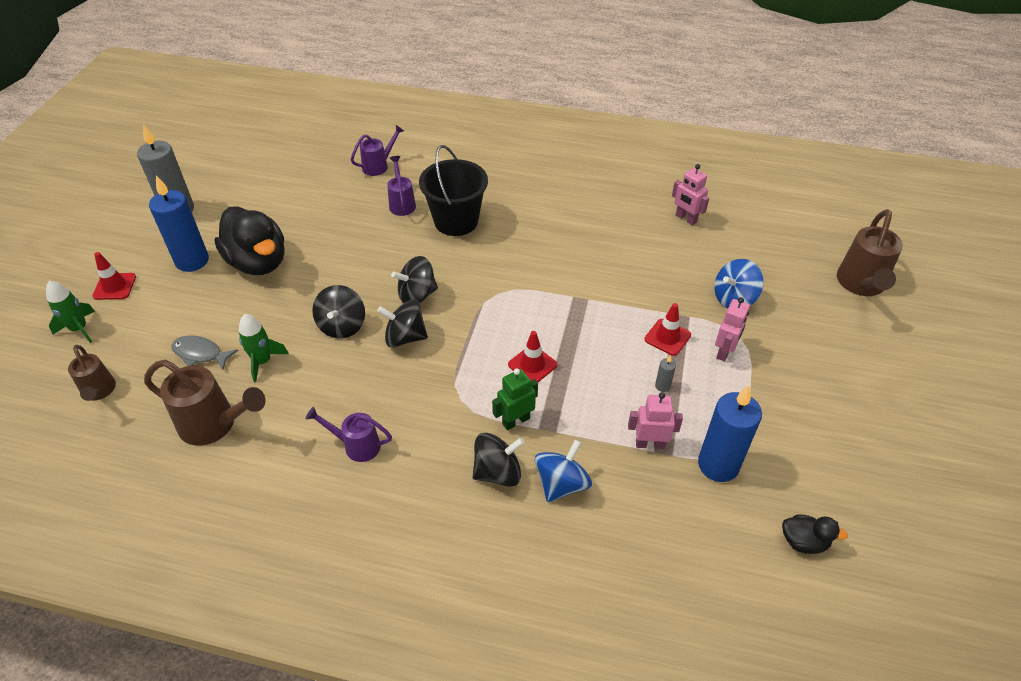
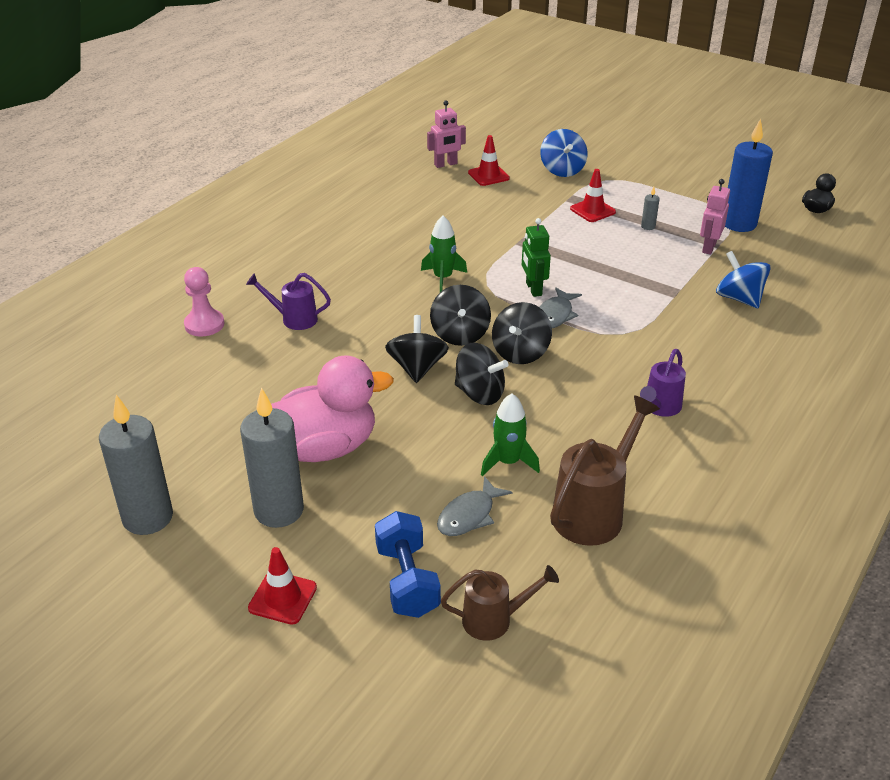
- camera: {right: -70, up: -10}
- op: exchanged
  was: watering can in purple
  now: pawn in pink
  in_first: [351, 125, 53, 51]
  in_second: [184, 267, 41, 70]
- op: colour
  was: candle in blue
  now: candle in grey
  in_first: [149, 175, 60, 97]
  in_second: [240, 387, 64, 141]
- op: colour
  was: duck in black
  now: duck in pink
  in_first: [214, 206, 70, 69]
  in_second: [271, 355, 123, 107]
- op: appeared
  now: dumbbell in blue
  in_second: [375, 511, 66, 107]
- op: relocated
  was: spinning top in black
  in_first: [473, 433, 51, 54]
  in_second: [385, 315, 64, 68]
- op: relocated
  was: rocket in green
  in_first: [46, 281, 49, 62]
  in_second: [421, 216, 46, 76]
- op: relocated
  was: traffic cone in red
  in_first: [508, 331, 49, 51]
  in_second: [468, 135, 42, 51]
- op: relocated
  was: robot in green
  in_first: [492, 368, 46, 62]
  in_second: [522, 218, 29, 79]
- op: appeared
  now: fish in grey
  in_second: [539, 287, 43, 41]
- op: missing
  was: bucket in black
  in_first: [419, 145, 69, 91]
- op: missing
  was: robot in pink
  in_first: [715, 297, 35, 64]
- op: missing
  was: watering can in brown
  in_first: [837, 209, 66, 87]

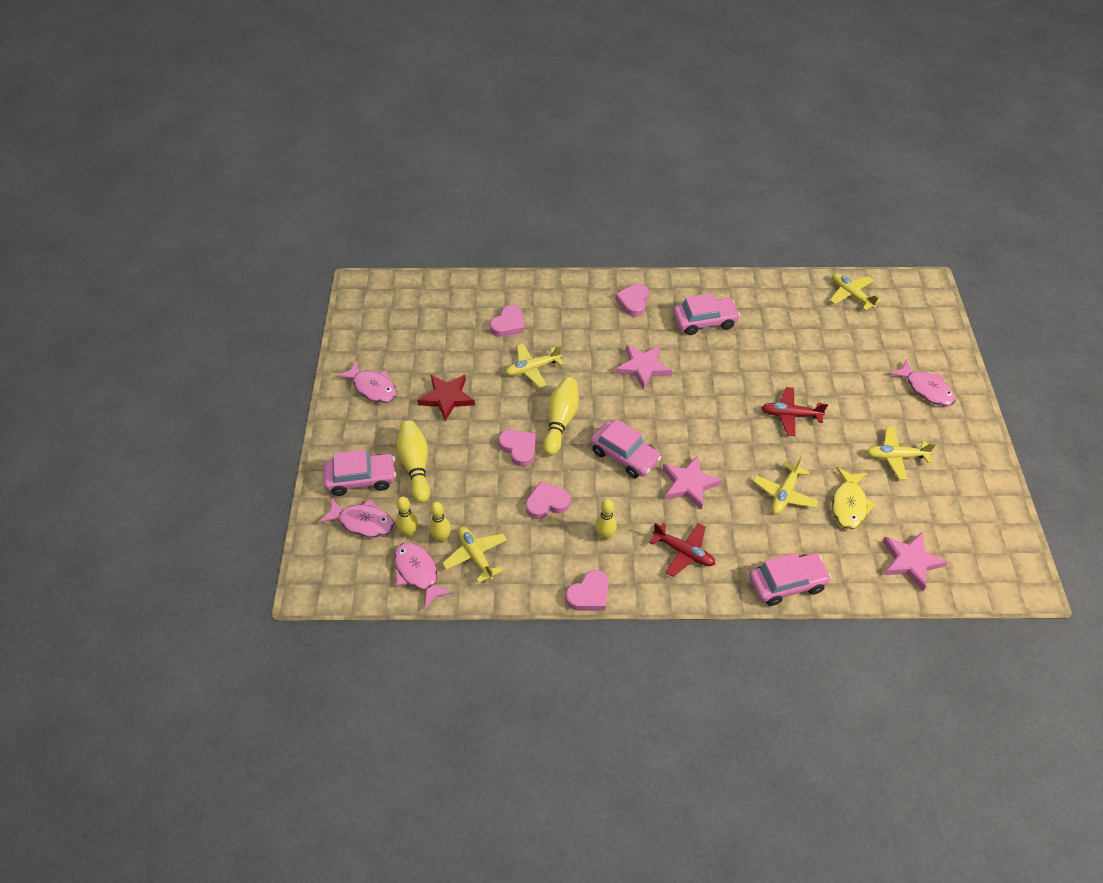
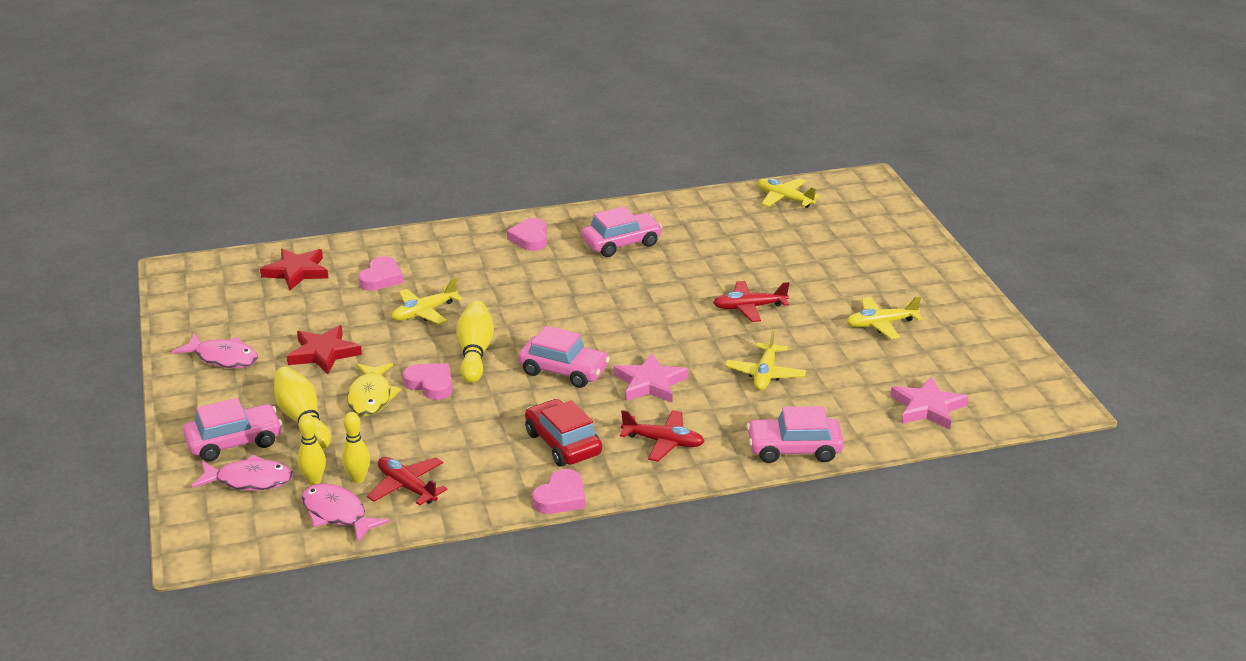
- camera: {right: -15, up: -20}
- op: appeared
  now: star in red
  in_second: [260, 249, 68, 41]
- op: relocated
  was: fish in yellow
  in_first: [832, 467, 44, 62]
  in_second: [347, 363, 54, 53]
- op: colour
  was: plane in yellow
  now: plane in red
  in_first: [442, 526, 65, 57]
  in_second: [367, 457, 81, 48]
- op: exchanged
  was: bowling pin in yellow
  now: car in red
  in_first: [595, 499, 22, 42]
  in_second: [525, 399, 77, 67]
- op: spun
  was: car in pink
  in_first: [749, 553, 82, 53]
  in_second: [747, 406, 97, 57]
  clockwise: -150
- op: missing
  was: heart in pink
  in_first: [526, 481, 45, 38]
- op: missing
  was: star in pink
  in_first: [616, 345, 56, 45]
- op: missing
  was: fish in pink
  in_first: [889, 359, 67, 47]

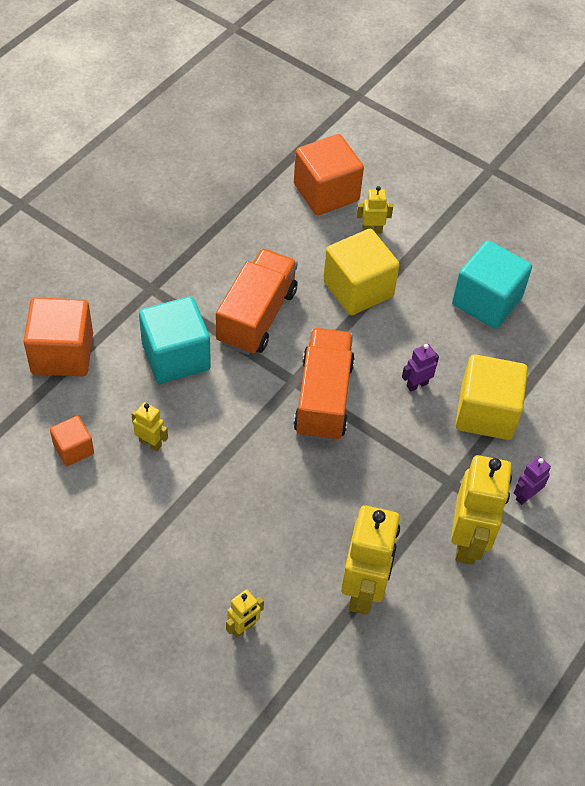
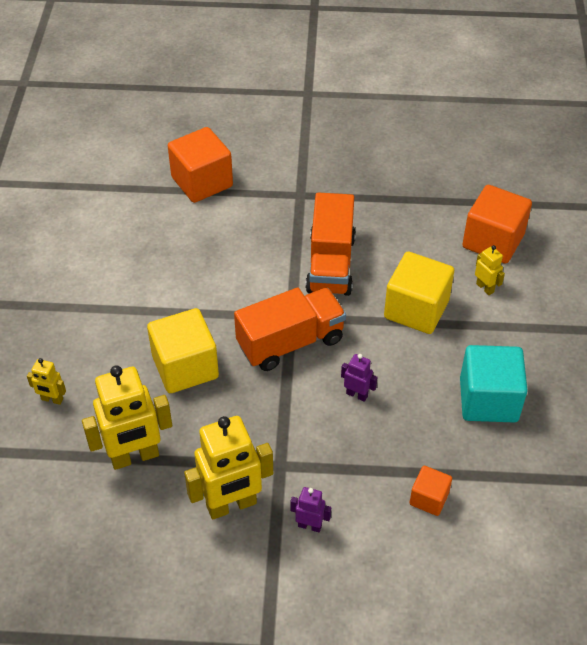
- camera: {right: 60, up: -5}
- op: relocated
  was: cube in yellow
  in_first: [455, 354, 73, 86]
  in_second: [147, 308, 72, 85]
- op: spun
  was: truck in orange
  in_first: [216, 249, 82, 106]
  in_second: [305, 193, 51, 103]
  clockwise: 105
- op: relocated
  was: cube in orange
  in_first: [50, 416, 44, 50]
  in_second: [410, 466, 42, 50]
- op: missing
  was: robot in yellow
  in_first: [131, 402, 37, 49]
- op: missing
  was: cube in turquoise
  in_first: [139, 296, 72, 87]

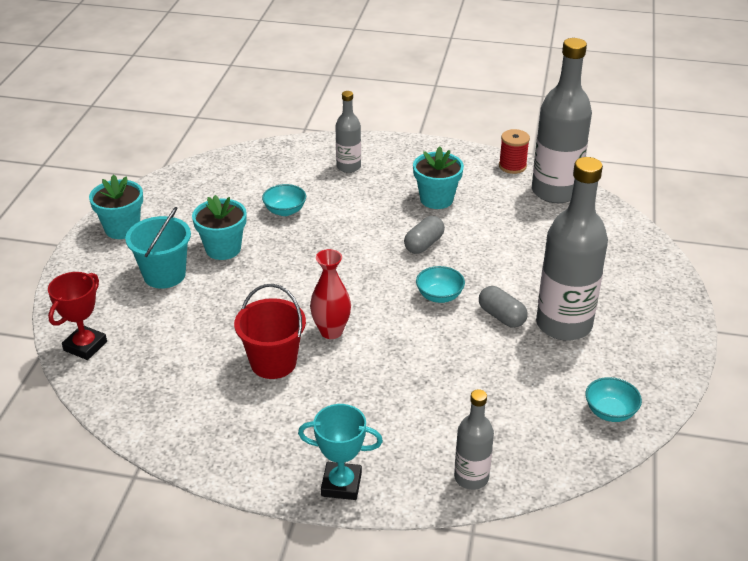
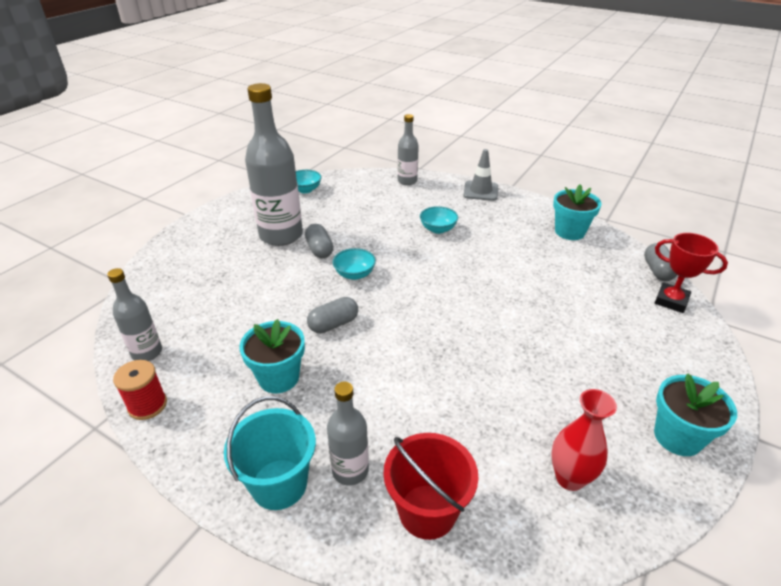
- camera: {right: -160, up: 0}
- op: size
  was: bottle in grey
  in_first: [532, 38, 60, 165]
  in_second: [107, 268, 55, 93]
  ratio: 0.53
- op: relocated
  was: bucket in turquoise
  in_first: [125, 207, 66, 82]
  in_second: [224, 396, 92, 114]
- op: relocated
  was: bucket in red
  in_first: [234, 284, 72, 95]
  in_second: [383, 433, 96, 107]
- op: relocated
  was: bowl in turquoise
  in_first: [262, 184, 44, 32]
  in_second: [420, 206, 38, 28]
- op: exchanged
  was: trophy in turquoise
  now: traffic cone in grey
  in_first: [298, 404, 85, 96]
  in_second: [463, 149, 35, 52]
- op: relocated
  was: vase in red
  in_first: [310, 249, 41, 90]
  in_second: [551, 389, 66, 102]
- op: relocated
  was: flower pot in turquoise
  in_first: [192, 195, 55, 65]
  in_second: [553, 184, 49, 56]
- op: appeared
  now: capsule in grey
  in_second: [644, 243, 33, 38]
- op: spun
  was: trophy in red
  in_first: [48, 272, 59, 88]
  in_second: [655, 233, 73, 80]
  clockwise: 75

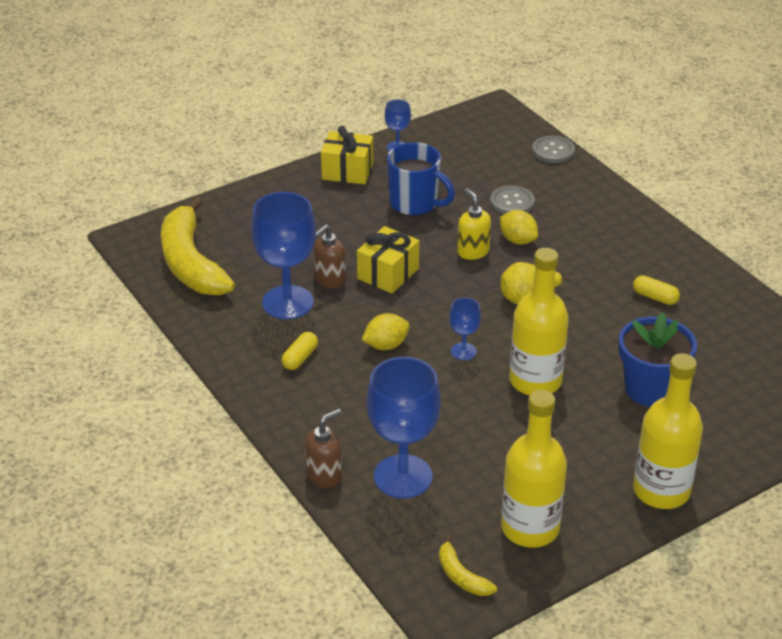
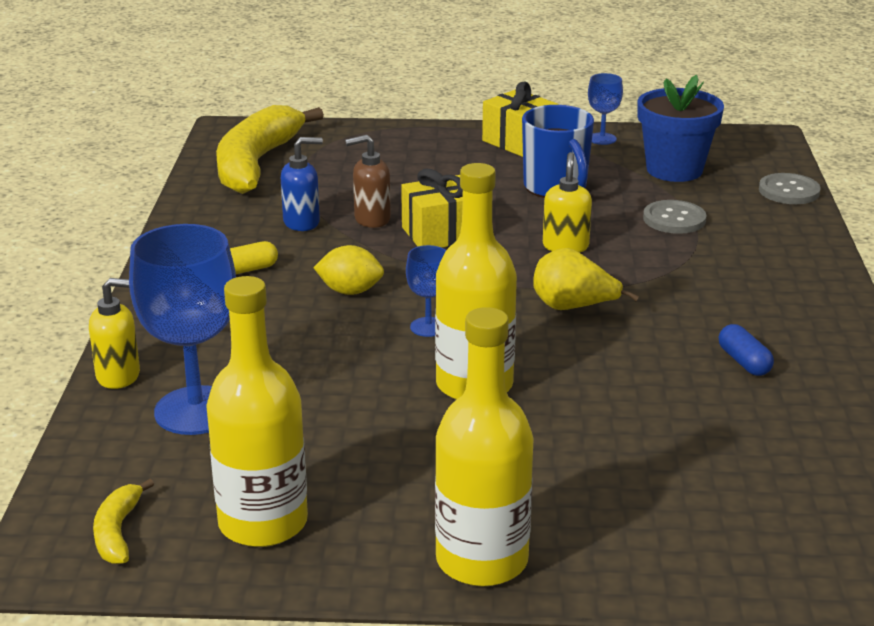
- camera: {right: 35, up: -10}
- op: colour
  was: soap dispenser in brown
  now: soap dispenser in yellow
  in_first: [305, 409, 37, 79]
  in_second: [89, 278, 51, 111]
- op: exchanged
  was: goblet in blue
  now: soap dispenser in blue
  in_first: [251, 192, 65, 127]
  in_second: [281, 137, 42, 94]
- op: relocated
  was: flower pot in blue
  in_first: [619, 312, 78, 95]
  in_second: [637, 75, 87, 107]
- op: colour
  was: capsule in yellow
  now: capsule in blue
  in_first: [633, 275, 47, 30]
  in_second: [719, 324, 55, 52]
- op: missing
  was: lemon in yellow
  in_first: [500, 210, 38, 34]

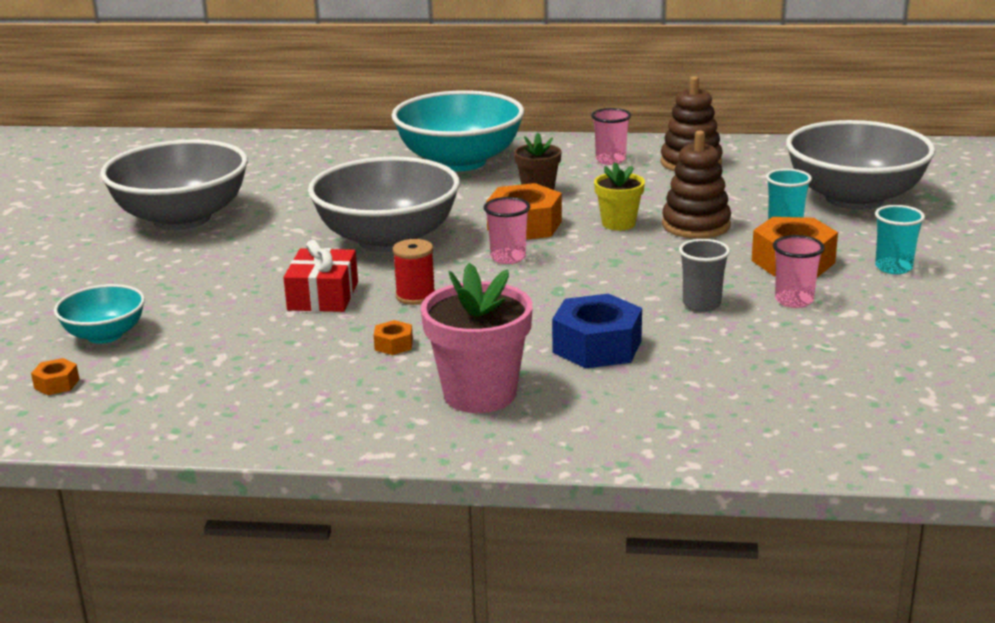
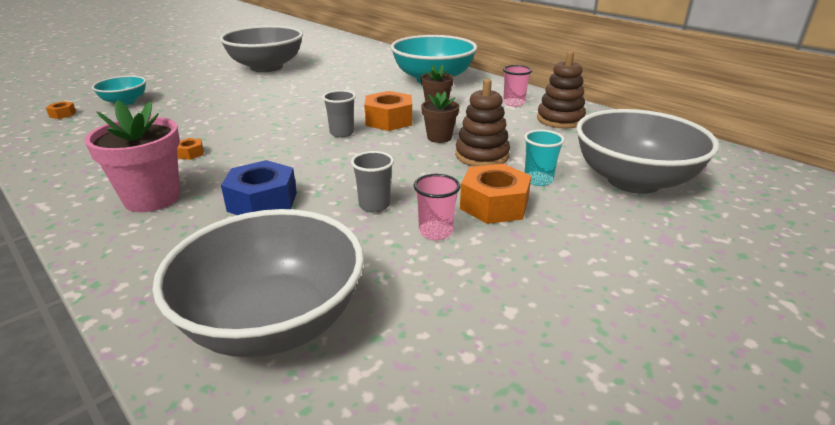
- camera: {right: 40, up: 5}
- op: relocated
  was: bowl in grey
  in_first: [308, 156, 152, 96]
  in_second: [153, 209, 211, 148]
- op: colour
  was: cup in pink
  now: cup in grey
  in_first: [484, 197, 46, 67]
  in_second: [322, 90, 34, 47]
- op: colour
  was: flower pot in yellow
  now: flower pot in brown
  in_first: [594, 162, 51, 68]
  in_second: [421, 91, 38, 52]
- op: missing
  was: gift in red
  in_first: [283, 240, 75, 72]
- op: missing
  was: spool in red
  in_first: [393, 239, 42, 66]
- op: missing
  was: cup in turquoise
  in_first: [875, 205, 50, 69]

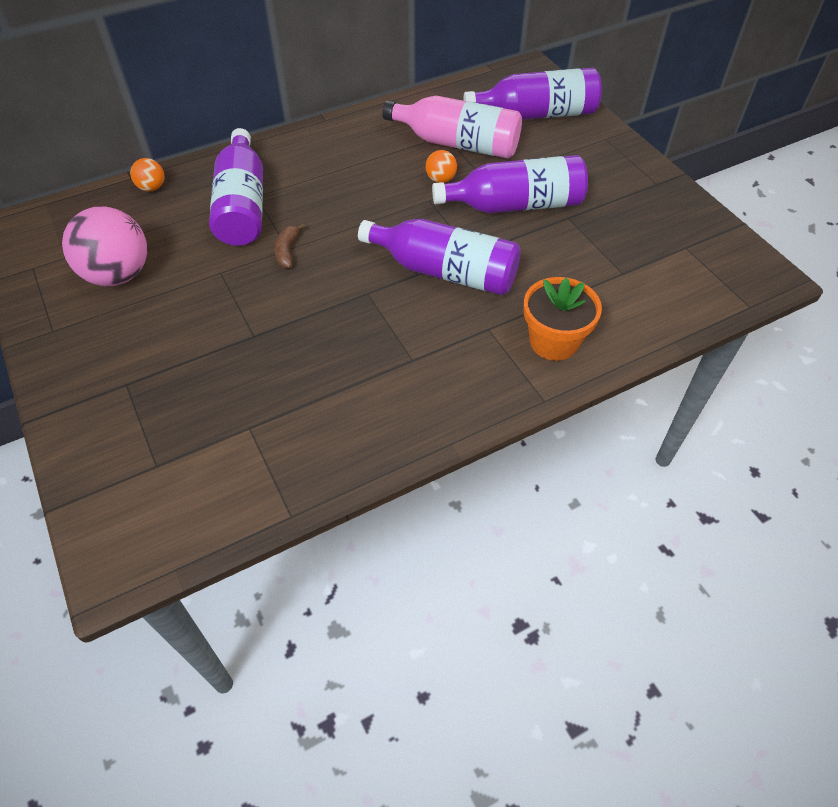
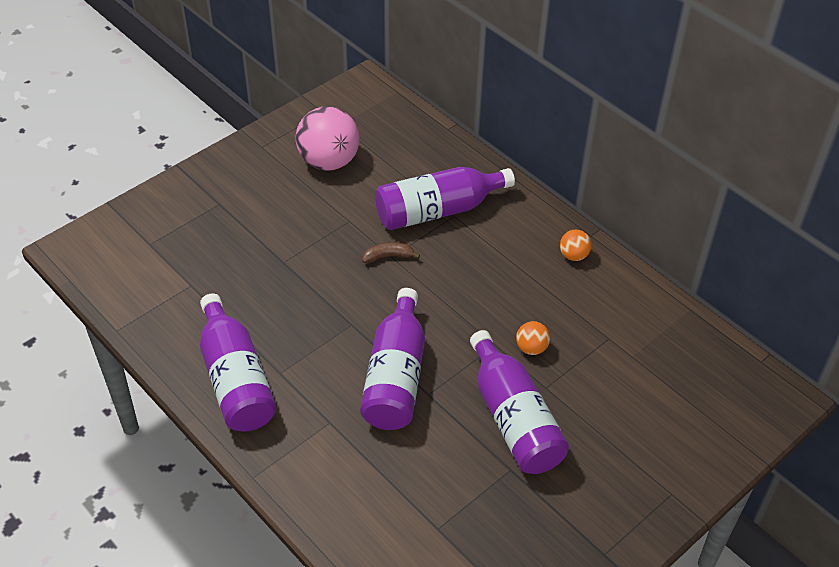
- camera: {right: 75, up: -5}
- op: relocated
  was: bottle in purple
  in_first: [464, 68, 138, 52]
  in_second: [200, 293, 76, 139]
- op: relocated
  was: ball in orange
  in_first: [130, 158, 34, 33]
  in_second: [560, 230, 32, 31]
- op: missing
  was: bottle in pink
  in_first: [382, 96, 140, 63]
- op: missing
  was: flower pot in orange
  in_first: [524, 277, 78, 84]

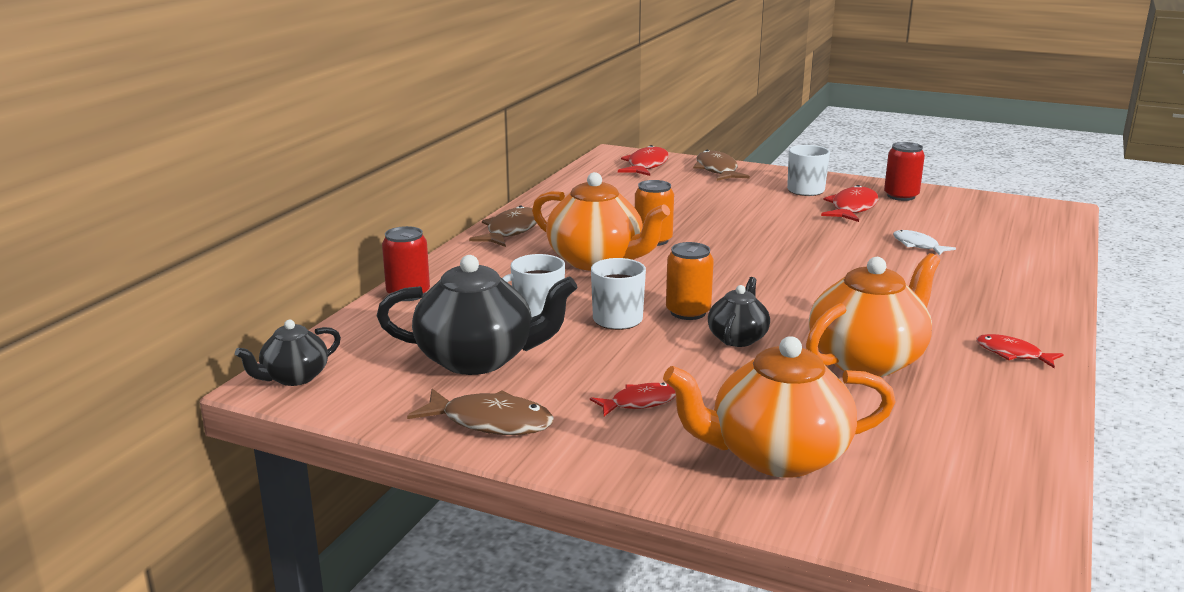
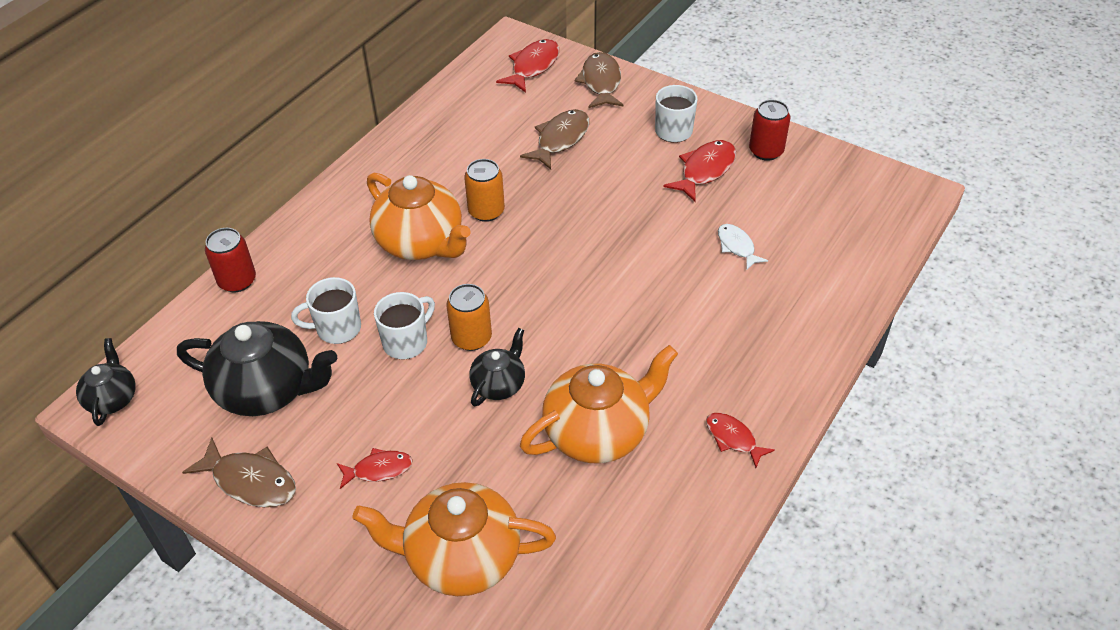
- camera: {right: 10, up: 25}
- op: spun
  was: teapot in black
  in_first: [235, 320, 106, 66]
  in_second: [76, 338, 60, 88]
  clockwise: 120
- op: relocated
  was: fish in brown
  in_first: [469, 205, 68, 42]
  in_second: [520, 109, 69, 61]

